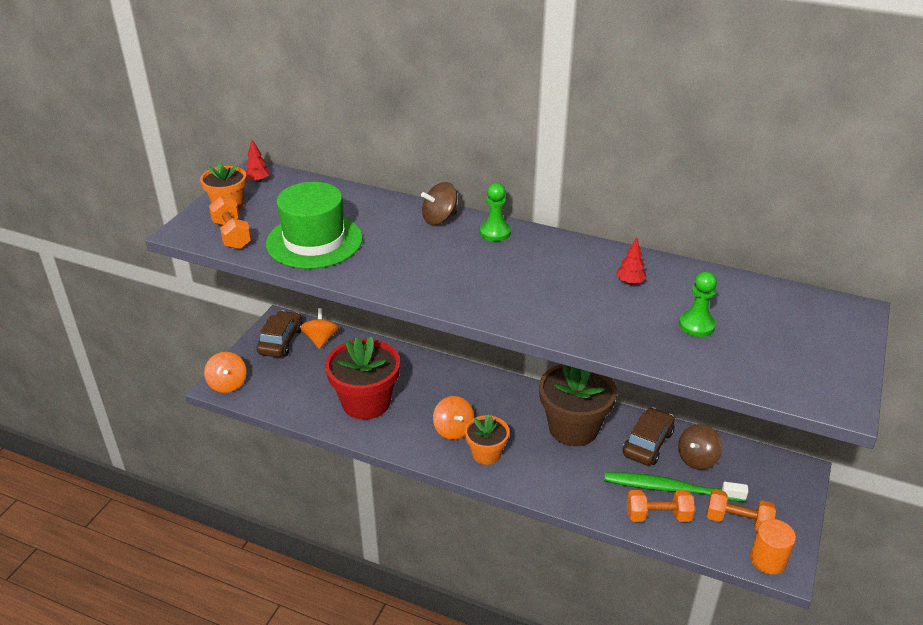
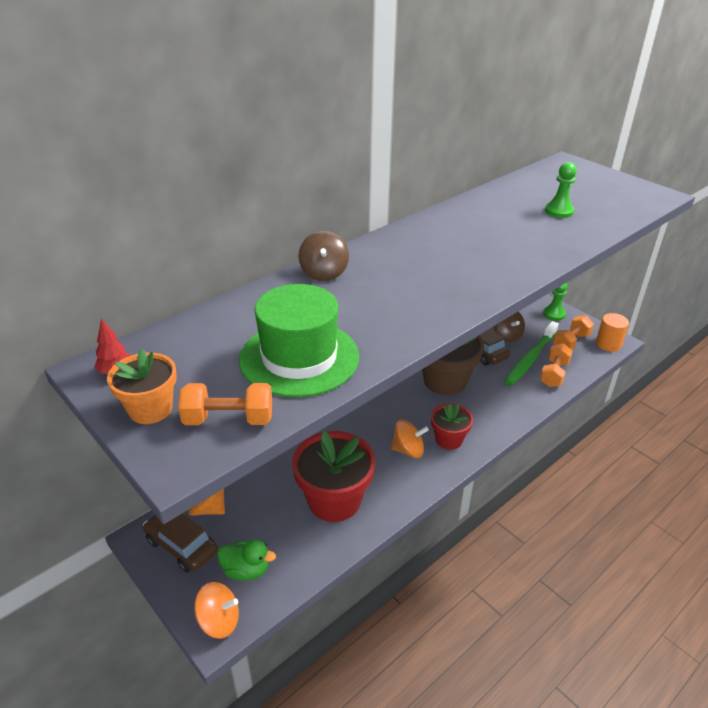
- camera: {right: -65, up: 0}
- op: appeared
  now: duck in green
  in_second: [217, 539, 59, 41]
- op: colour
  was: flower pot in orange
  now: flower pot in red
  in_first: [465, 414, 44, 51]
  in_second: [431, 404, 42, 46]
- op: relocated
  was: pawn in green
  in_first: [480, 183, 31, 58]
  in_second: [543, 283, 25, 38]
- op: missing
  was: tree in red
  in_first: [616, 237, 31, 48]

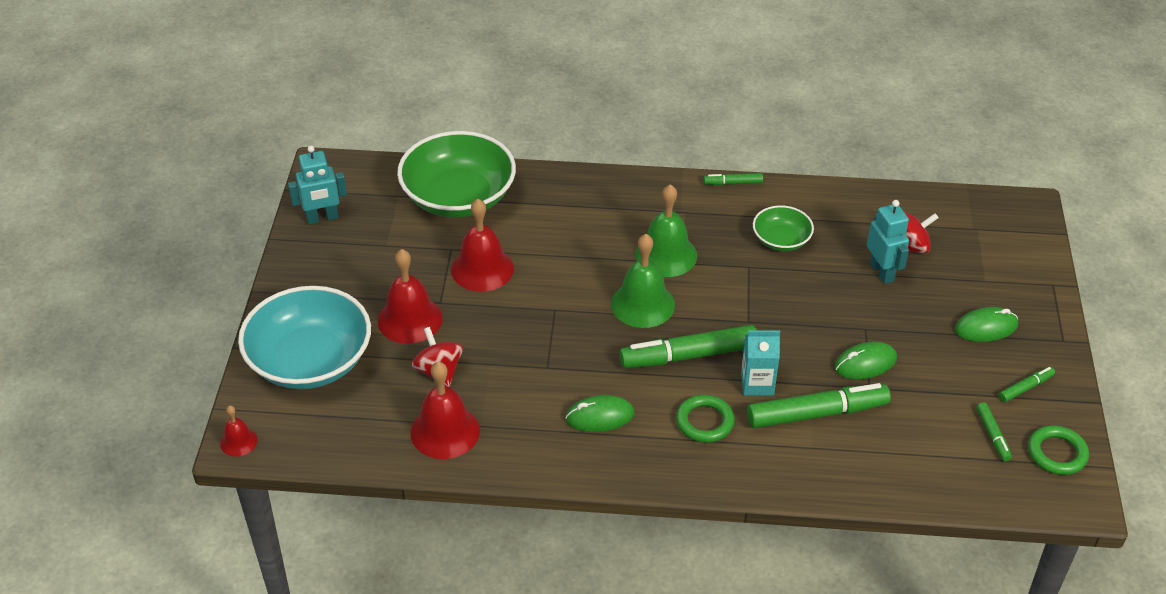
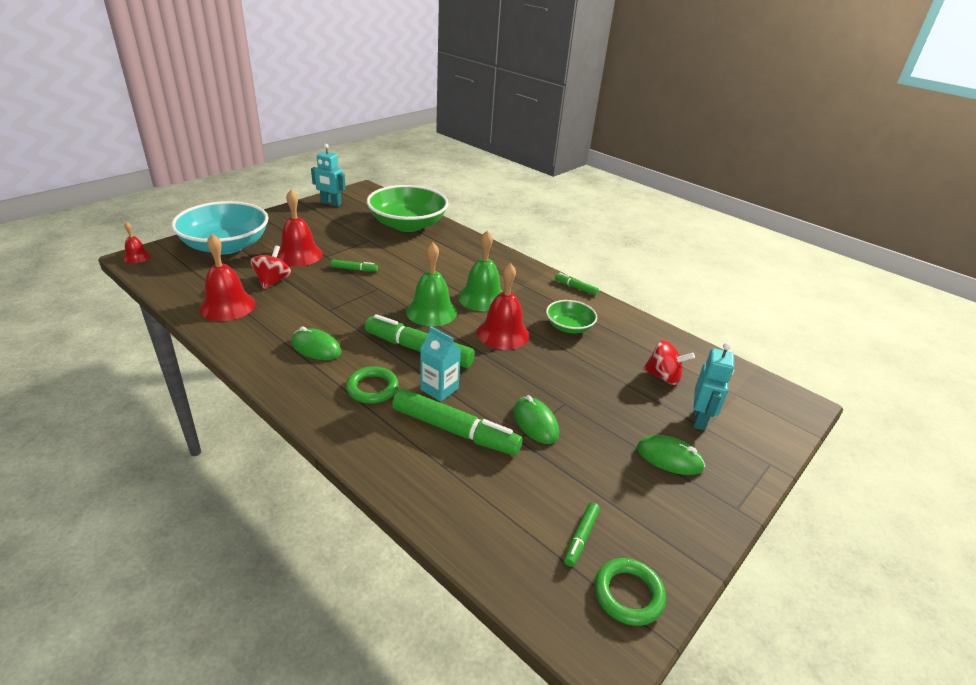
- camera: {right: 35, up: -10}
- op: relocated
  was: marker in green
  in_first: [998, 367, 57, 35]
  in_second: [331, 259, 47, 13]
- op: relocated
  was: bell in red
  in_first: [451, 199, 63, 93]
  in_second: [477, 263, 52, 87]
- op: spun
  was: mouse in green
  in_first: [834, 342, 63, 37]
  in_second: [513, 395, 46, 49]
  clockwise: 45
- op: relocated
  was: robot in turquoise
  in_first: [867, 200, 42, 84]
  in_second: [693, 343, 41, 87]

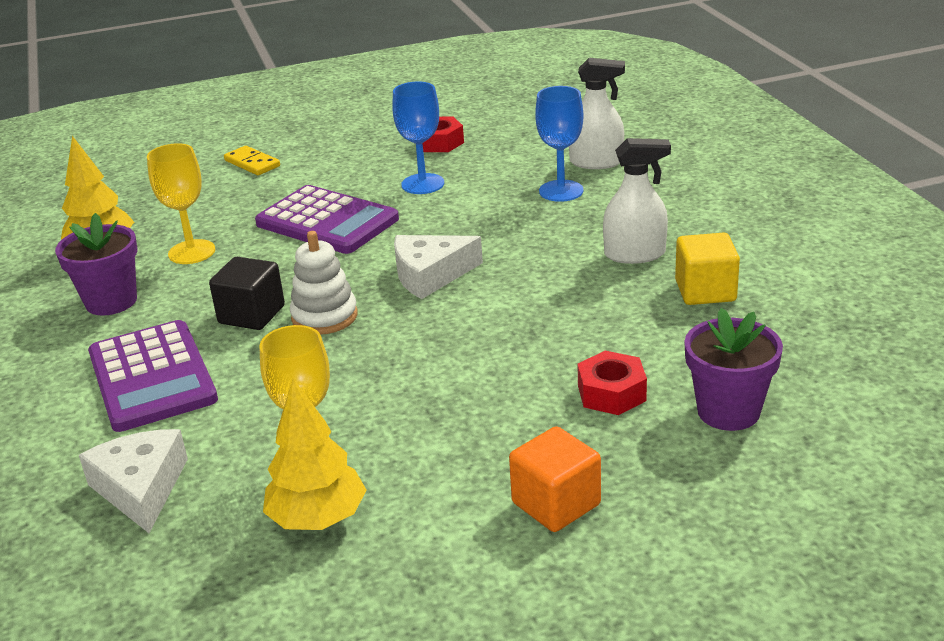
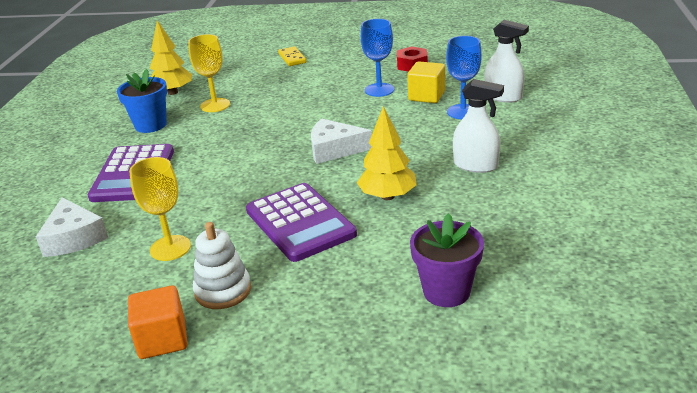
- camera: {right: 25, up: 0}
- op: spun
  was: cheese in white
  in_first: [79, 429, 109, 104]
  in_second: [36, 197, 72, 60]
  clockwise: 150
- op: colour
  was: flower pot in purple
  now: flower pot in blue
  in_first: [55, 213, 82, 103]
  in_second: [117, 69, 50, 64]
- op: relocated
  was: cube in orange
  in_first: [509, 426, 92, 106]
  in_second: [128, 285, 60, 74]
- op: relocated
  was: stacking toy in white
  in_first: [290, 231, 68, 104]
  in_second: [193, 222, 58, 87]
- op: relocated
  was: calculator in purple
  in_first: [255, 185, 144, 69]
  in_second: [246, 183, 111, 79]
- op: relocated
  was: tree in yellow
  in_first: [263, 379, 103, 151]
  in_second: [357, 106, 60, 94]
- op: relocated
  was: cube in yellow
  in_first: [675, 233, 65, 72]
  in_second: [407, 61, 38, 42]
- op: missing
  was: cube in black
  in_first: [209, 257, 76, 73]
- op: missing
  was: nut in red
  in_first: [578, 351, 69, 64]

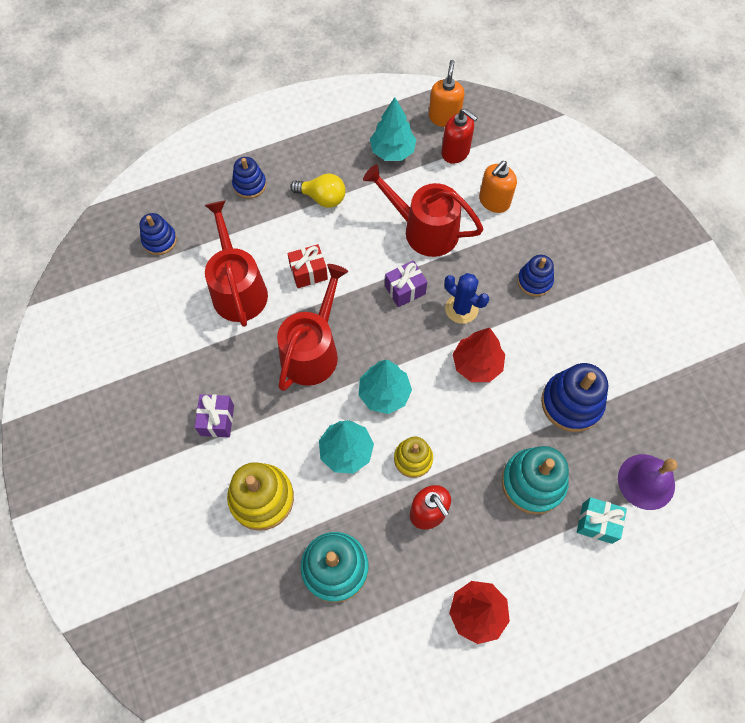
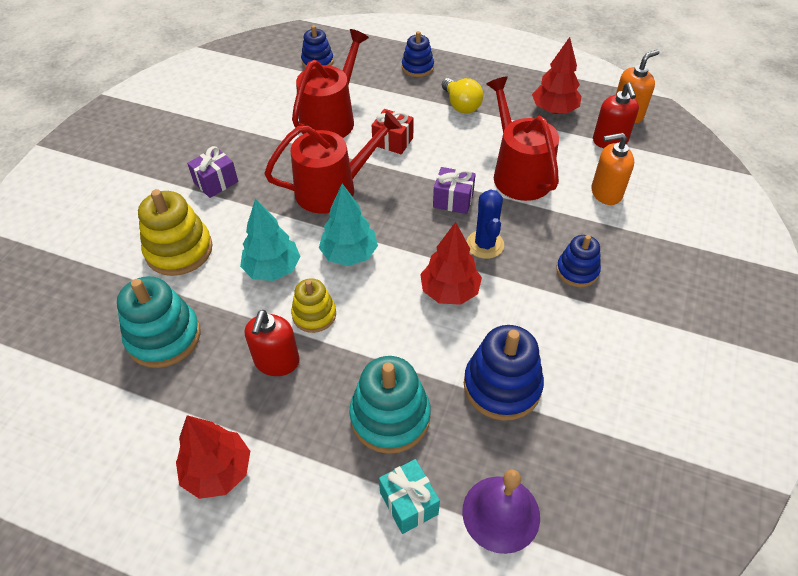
- camera: {right: 45, up: -15}
- op: colour
  was: tree in turquoise
  now: tree in red
  in_first: [370, 97, 46, 64]
  in_second: [532, 37, 49, 77]

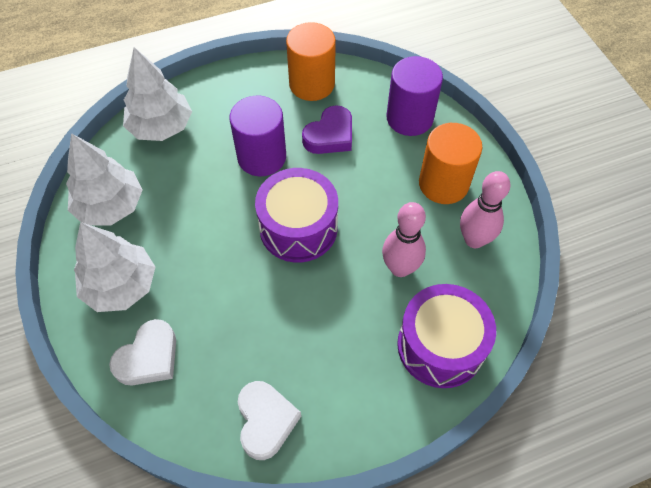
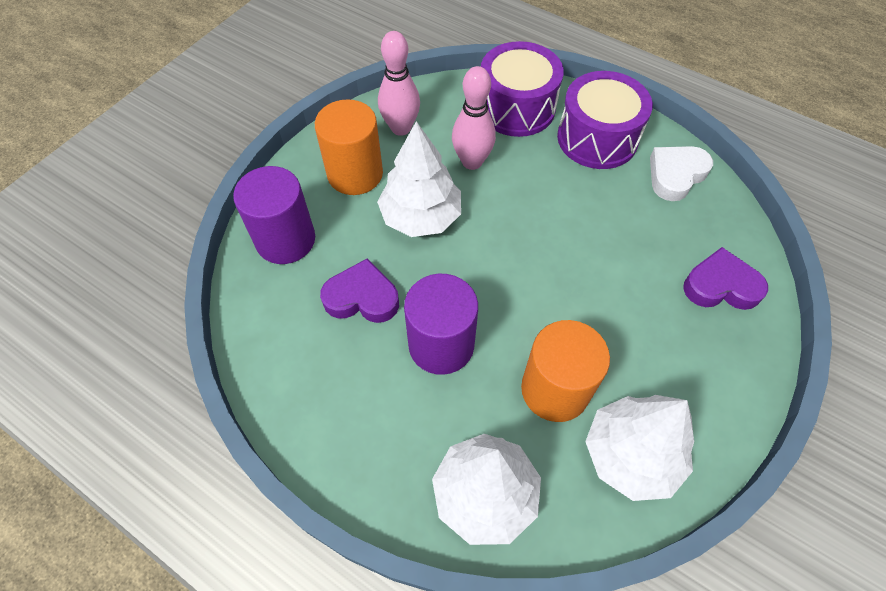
- camera: {right: -125, up: 0}
- op: relocated
  was: tree in white
  in_first: [74, 222, 81, 90]
  in_second: [377, 121, 84, 116]
- op: relocated
  was: cylinder in orange
  in_first: [286, 22, 50, 79]
  in_second: [521, 320, 89, 102]
- op: relocated
  was: drum in purple
  in_first: [255, 168, 83, 94]
  in_second: [557, 71, 96, 98]
- op: colour
  was: heart in white
  now: heart in purple
  in_first: [109, 319, 67, 66]
  in_second: [683, 247, 85, 63]

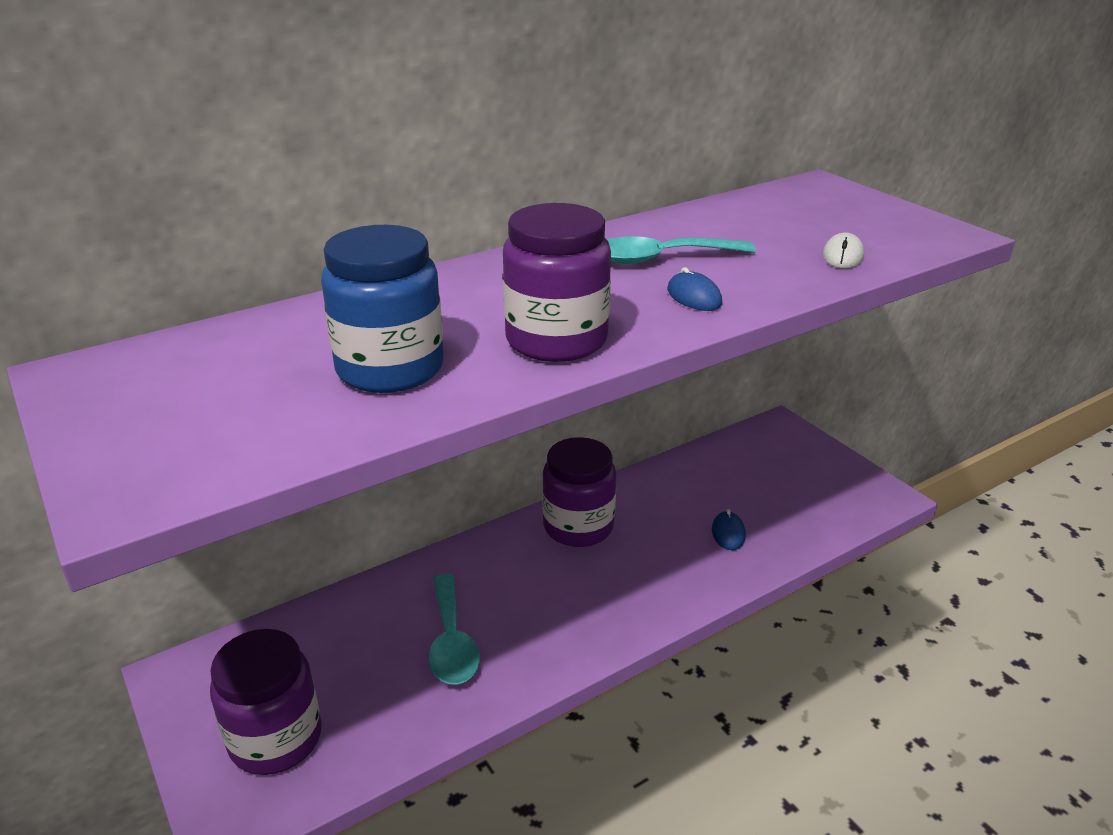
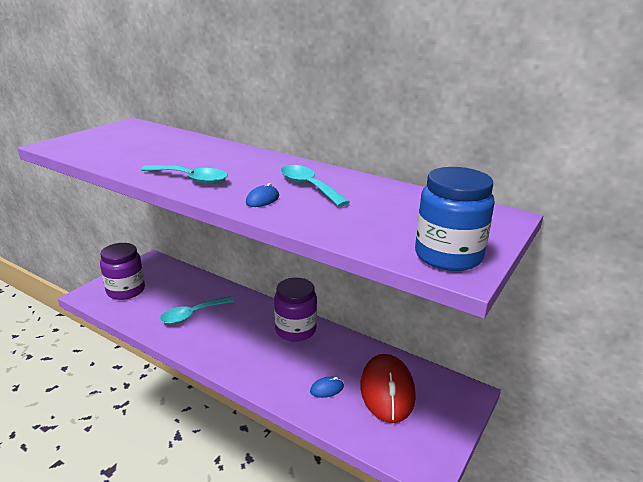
- camera: {right: 65, up: -5}
- op: exchanged
  was: jar in purple
  now: spoon in turquoise
  in_first: [503, 203, 108, 159]
  in_second: [141, 165, 87, 19]
- op: appeared
  now: mouse in red
  in_second: [360, 354, 56, 69]
- op: relocated
  was: jar in blue
  in_first: [321, 225, 123, 168]
  in_second: [415, 167, 80, 104]
- op: missing
  was: mouse in white
  in_first: [823, 232, 41, 36]

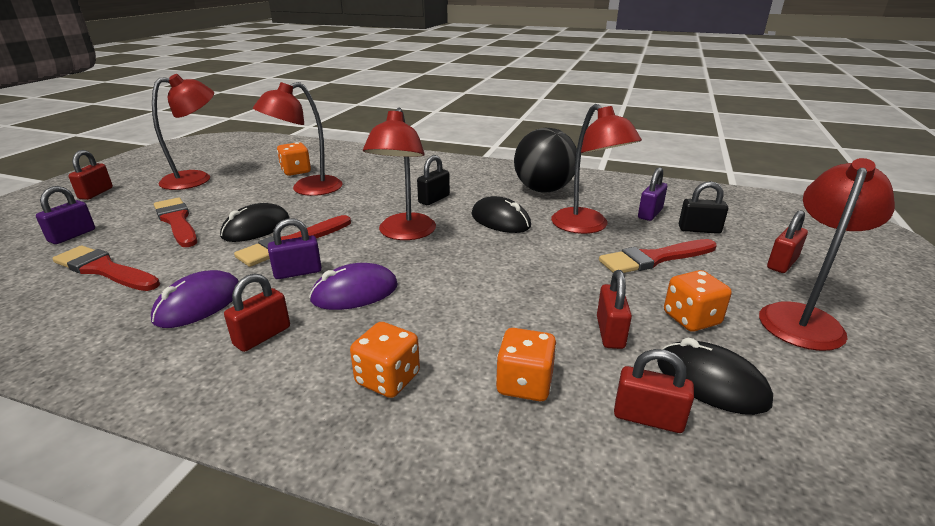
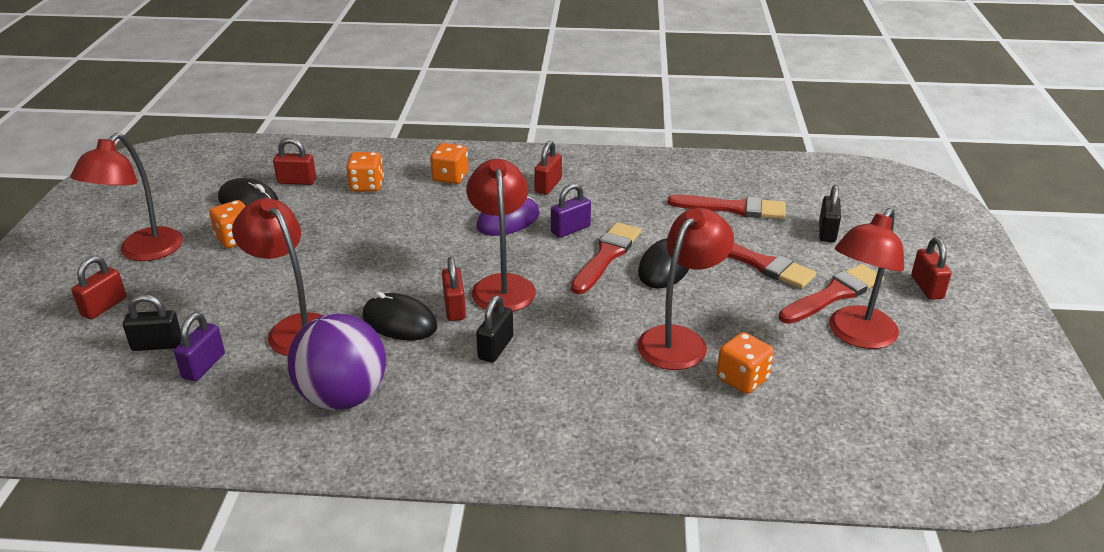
- camera: {right: 165, up: 5}
- op: colour
  was: ball in black
  now: ball in purple
  in_first: [514, 128, 63, 65]
  in_second: [287, 313, 99, 97]
- op: relocated
  was: padlock in red
  in_first: [597, 270, 35, 79]
  in_second: [442, 257, 24, 64]
- op: relocated
  was: brush in red
  in_first: [599, 239, 118, 34]
  in_second: [779, 264, 105, 60]
- op: colour
  was: padlock in purple
  now: padlock in black
  in_first: [36, 186, 59, 58]
  in_second: [819, 185, 22, 58]
- op: missing
  was: mouse in purple
  in_first: [151, 270, 88, 58]

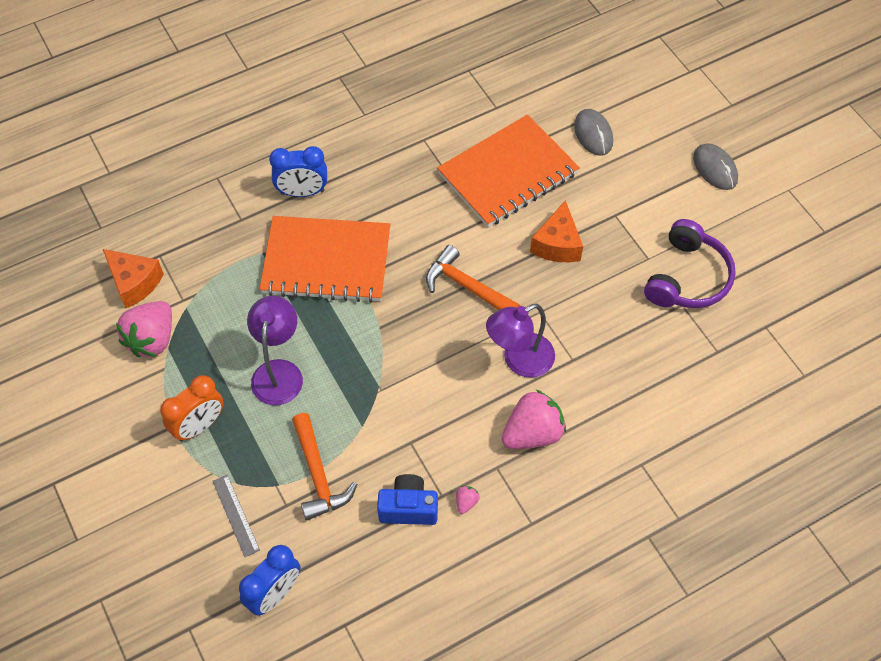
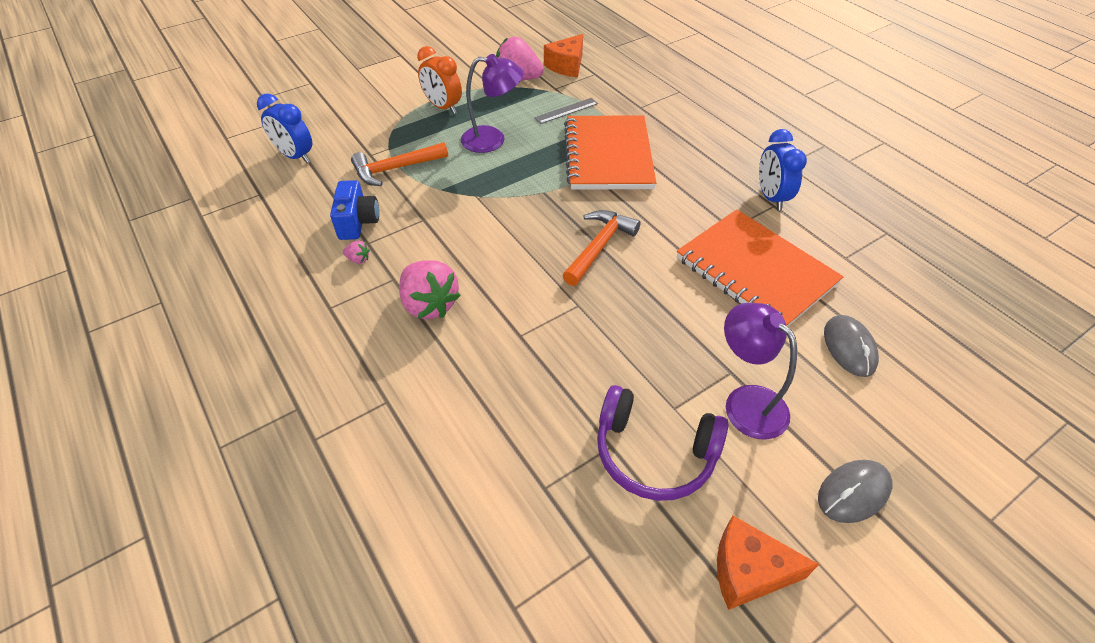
- camera: {right: 85, up: -10}
- op: relocated
  was: ruler in grey
  in_first: [212, 475, 48, 82]
  in_second: [534, 98, 64, 26]
- op: relocated
  was: cheese in orange
  in_first: [530, 200, 53, 62]
  in_second: [717, 515, 102, 95]
- op: relocated
  was: lamp in purple
  in_first: [486, 304, 69, 74]
  in_second: [724, 303, 73, 136]
- op: relocated
  was: clock in blue
  in_first: [269, 146, 58, 51]
  in_second: [759, 129, 48, 81]
- op: spun
  was: mouse in grey
  in_first: [574, 109, 39, 47]
  in_second: [824, 315, 55, 62]
  clockwise: -75

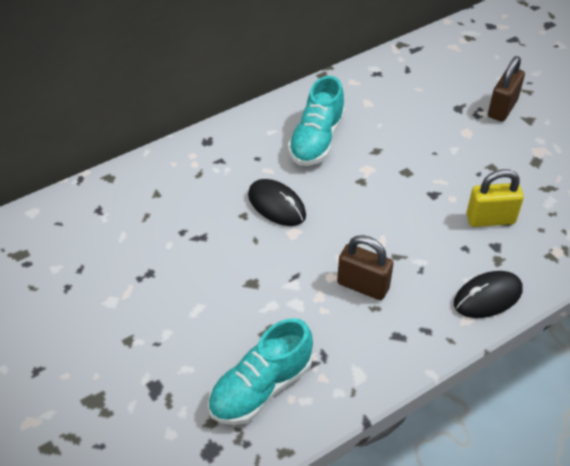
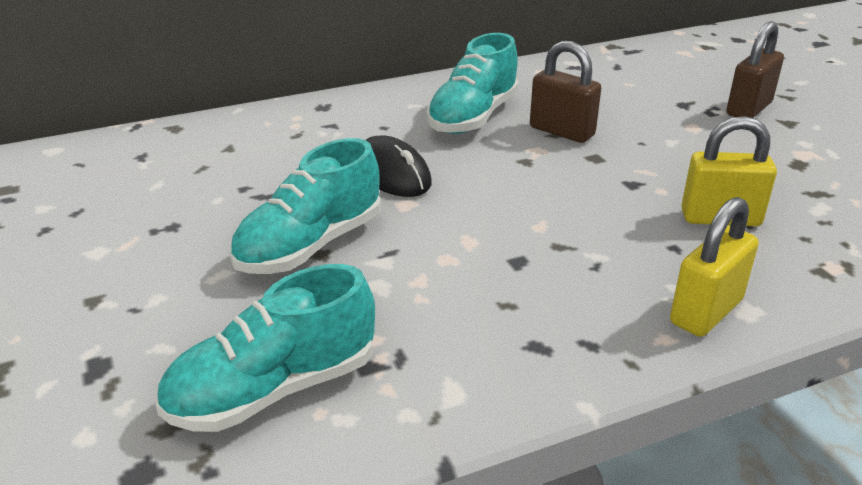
- camera: {right: 10, up: -15}
- op: appeared
  now: shoe in turquoise
  in_second: [229, 138, 152, 136]
- op: relocated
  was: padlock in brown
  in_first: [337, 235, 57, 65]
  in_second: [530, 41, 71, 102]
- op: exchanged
  was: mouse in black
  now: padlock in yellow
  in_first: [454, 271, 69, 47]
  in_second: [670, 197, 89, 140]

